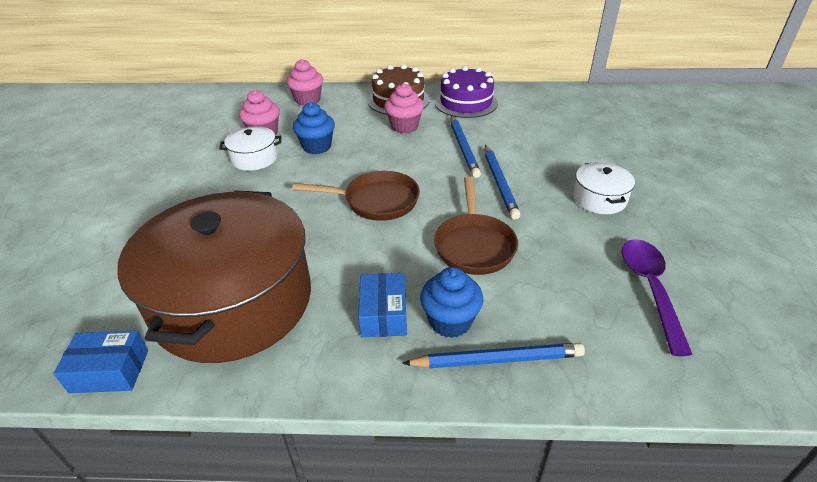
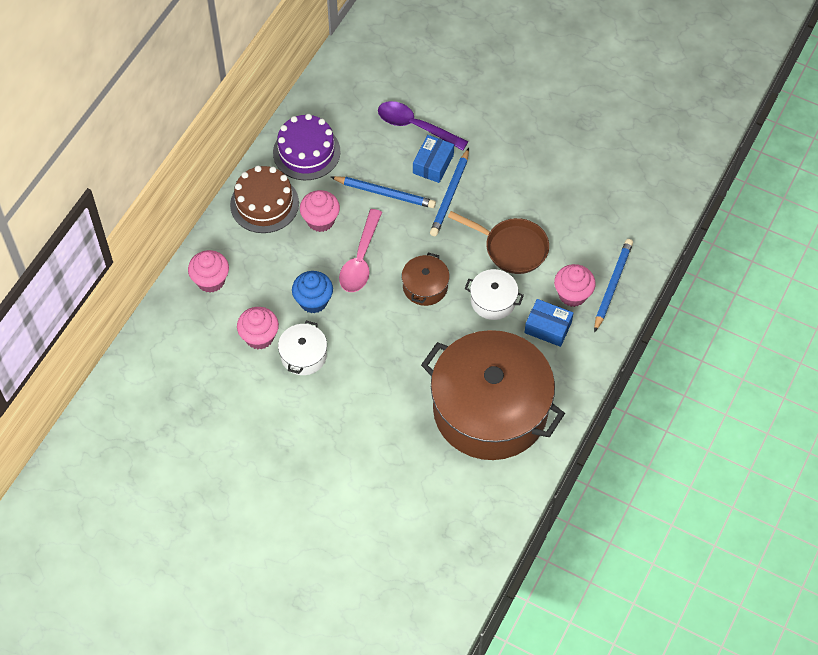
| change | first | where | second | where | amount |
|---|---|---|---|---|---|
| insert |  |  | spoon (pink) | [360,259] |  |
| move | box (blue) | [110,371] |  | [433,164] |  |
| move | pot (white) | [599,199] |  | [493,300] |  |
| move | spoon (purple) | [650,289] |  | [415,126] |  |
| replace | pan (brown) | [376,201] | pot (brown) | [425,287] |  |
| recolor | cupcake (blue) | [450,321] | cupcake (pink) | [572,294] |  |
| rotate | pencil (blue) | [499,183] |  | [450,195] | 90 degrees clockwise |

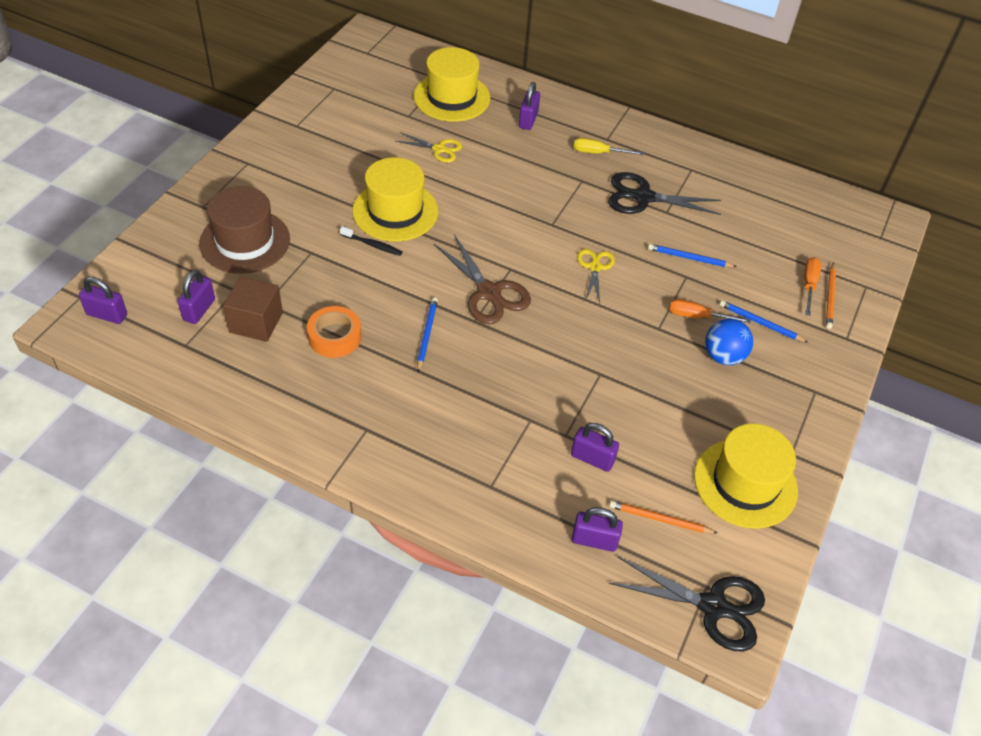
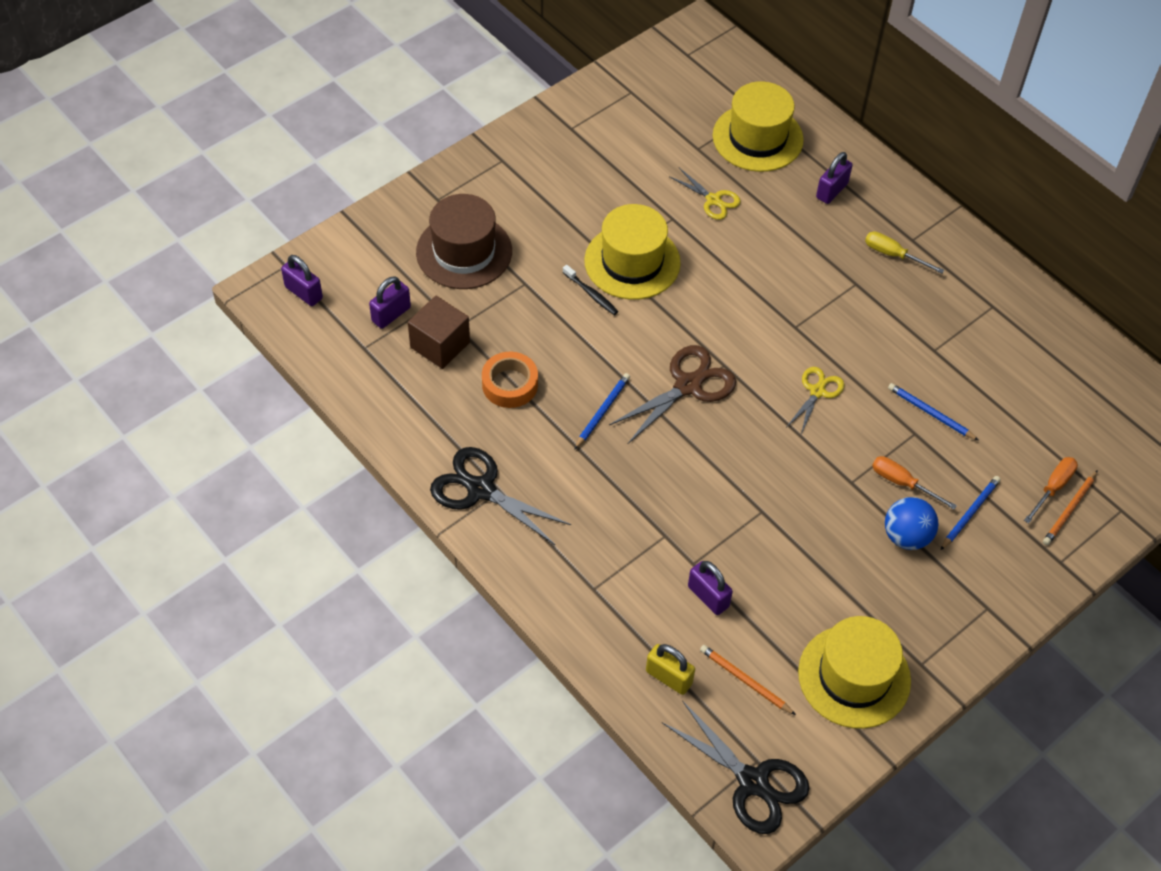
| change | first | where | second | where | amount |
|---|---|---|---|---|---|
| move | scissors (black) | [643,197] |  | [480,489] |  |
| recolor | padlock (purple) | [594,540] | padlock (yellow) | [669,677] |  |
| rotate | scissors (brown) | [489,293] |  | [688,385] | 120 degrees counterclockwise |
| rotate | pencil (blue) | [760,323] |  | [970,513] | 75 degrees clockwise |

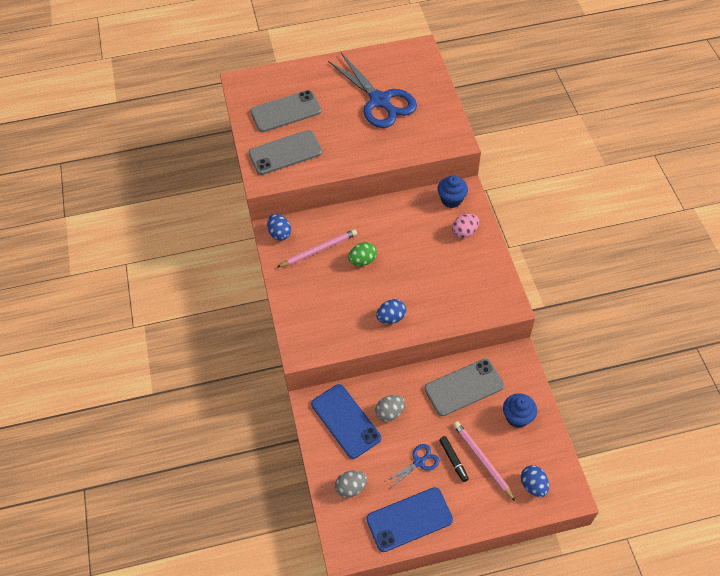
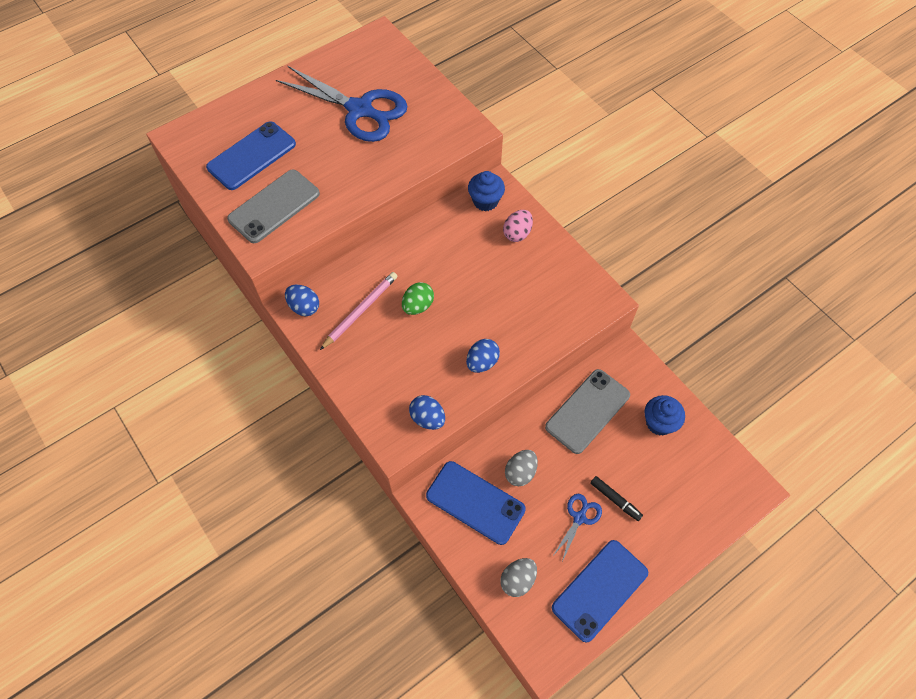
| change | first | where | second | where | amount |
|---|---|---|---|---|---|
| delete | pencil (pink) | [482,460] |  |  |  |
| move | egg (blue) | [533,485] |  | [427,418] |  |
| recolor | phone (grey) | [286,111] | phone (blue) | [251,156] |  |

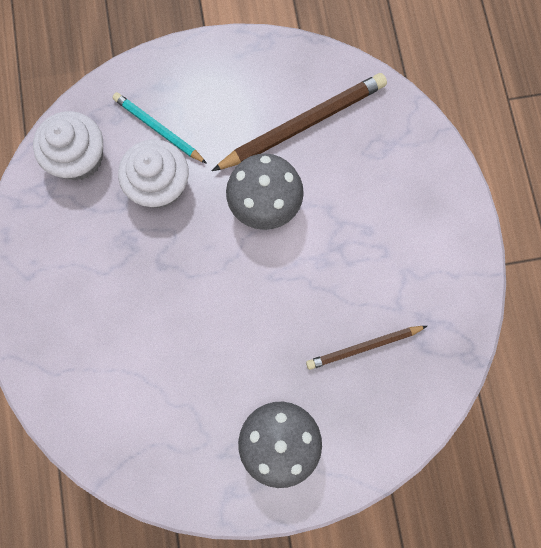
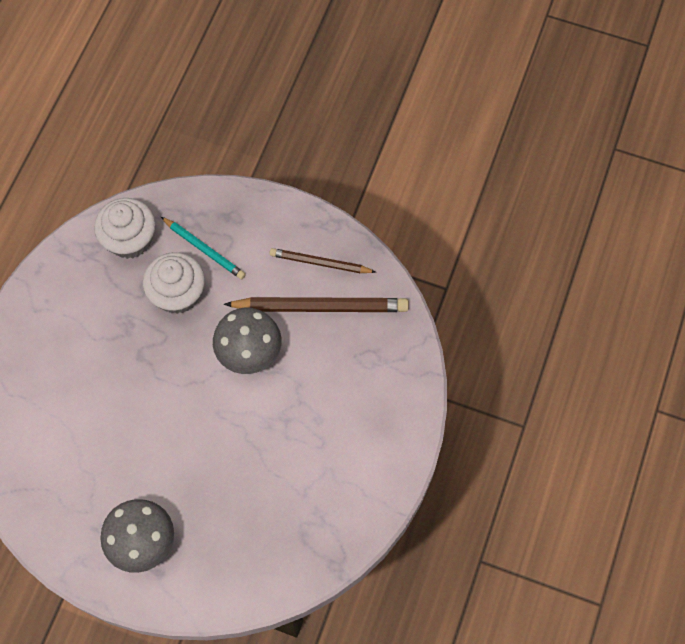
| change | first | where | second | where | amount |
|---|---|---|---|---|---|
| move | pencil (brown) | [363,347] |  | [320,263] |  |
| rotate | pencil (turquoise) | [158,129] |  | [204,249] | 150 degrees clockwise |

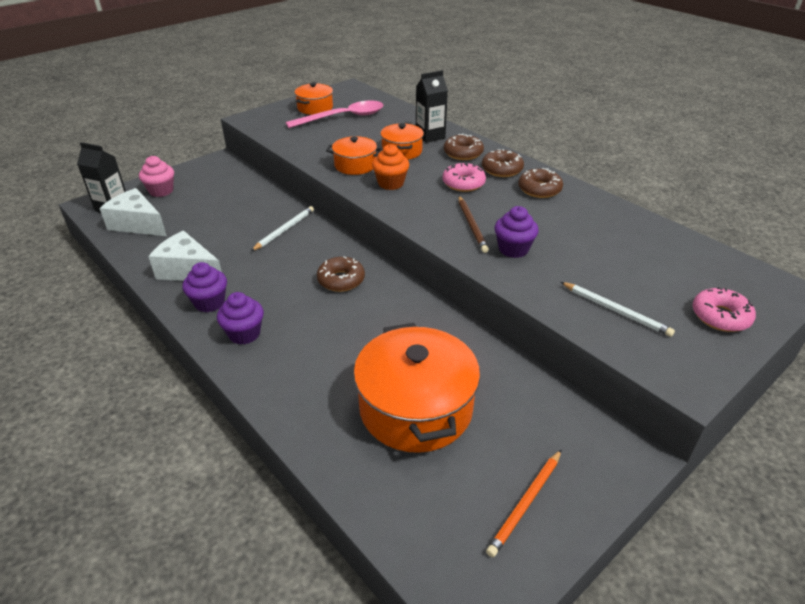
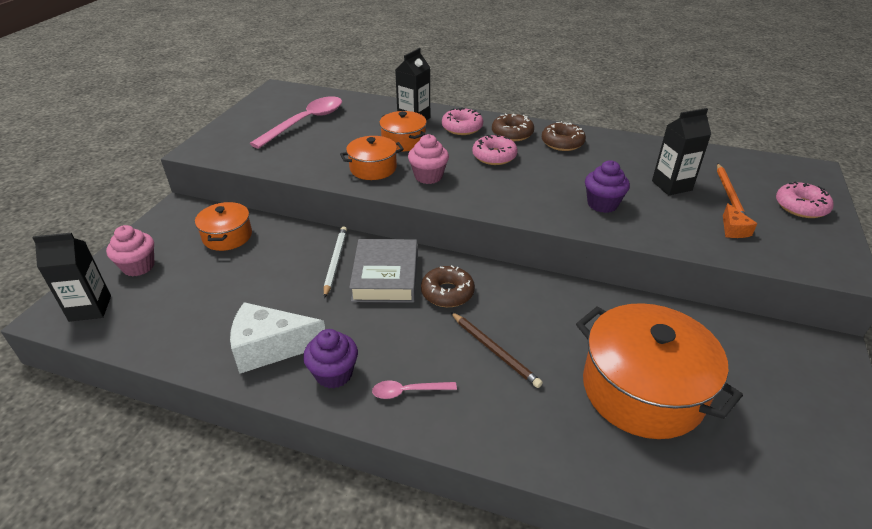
| change | first | where | second | where | amount |
|---|---|---|---|---|---|
| delete | cheese (white) | [137,224] |  |  |  |
| insert |  |  | book (grey) | [385,276] |  |
| insert |  |  | carton (black) | [671,186] |  |
| move | pot (orange) | [315,108] |  | [227,236] |  |
| move | pencil (brown) | [472,225] |  | [494,351] |  |
| move | pencil (orange) | [526,503] |  | [729,194] |  |
| replace | cupcake (purple) | [244,334] | spoon (pink) | [408,391] |  |
| replace | pencil (white) | [616,310] | cheese (orange) | [733,229] |  |
| recolor | cupcake (orange) | [390,183] | cupcake (pink) | [428,176] |  |
| recolor | donut (brown) | [463,153] | donut (pink) | [462,128] |  |

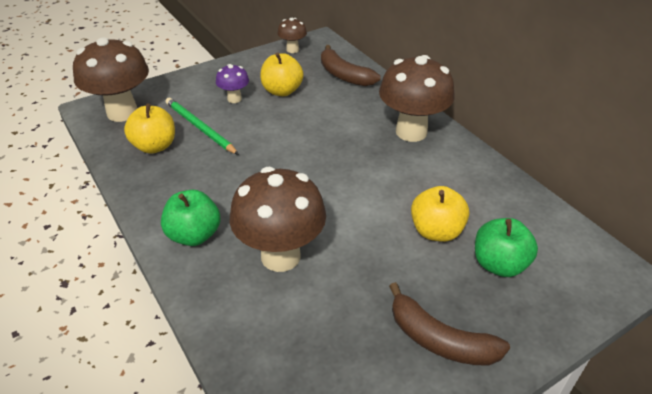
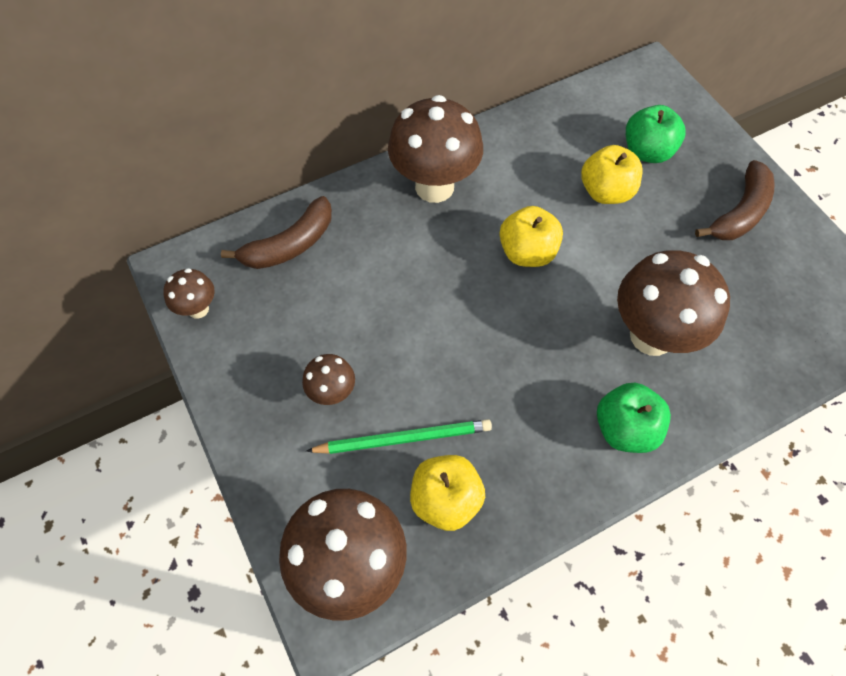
| change | first | where | second | where | amount |
|---|---|---|---|---|---|
| move | apple (yellow) | [282,91] |  | [527,252] |  |
| recolor | mushroom (purple) | [234,99] | mushroom (brown) | [332,393] |  |
| rotate | pencil (green) | [200,127] |  | [404,438] | 150 degrees counterclockwise |

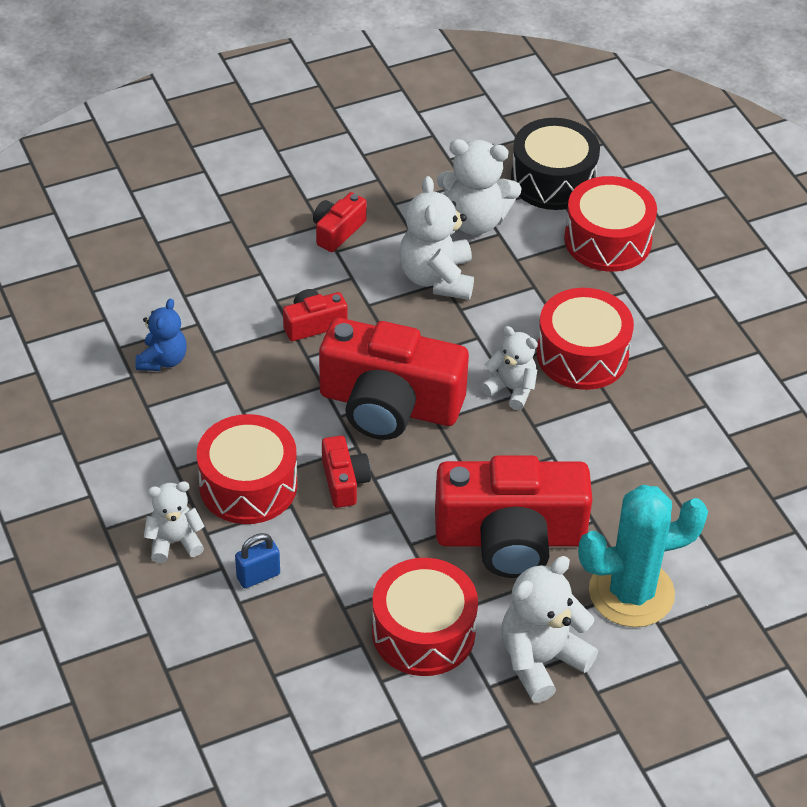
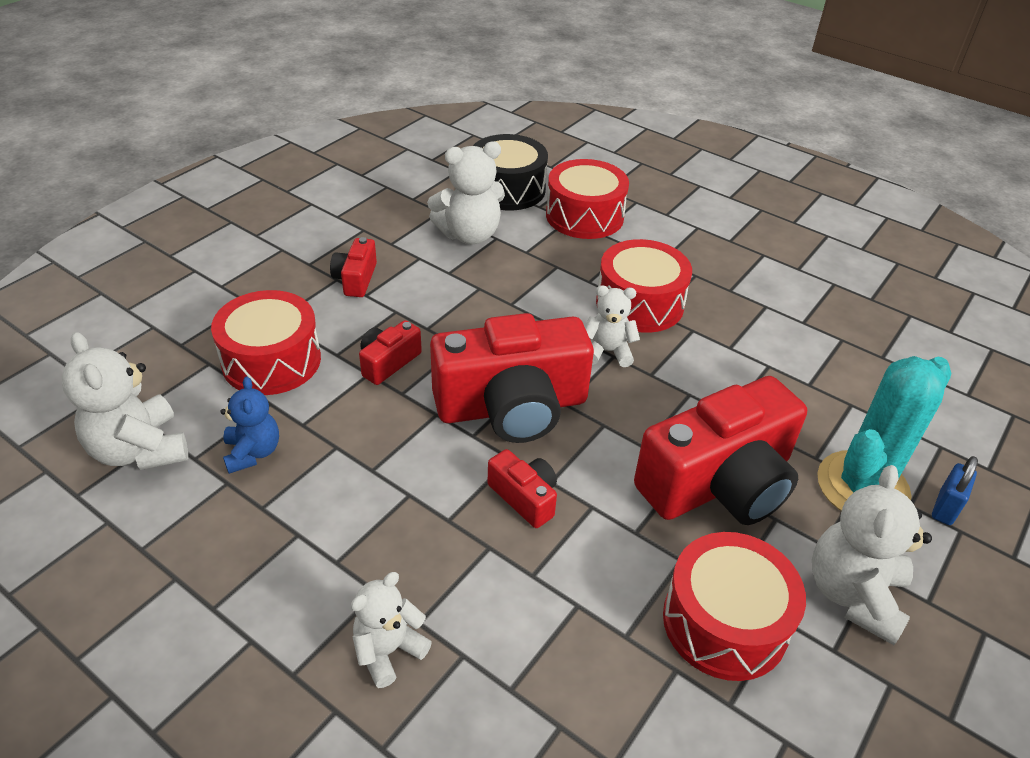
| change | first | where | second | where | amount |
|---|---|---|---|---|---|
| move | drum (red) | [248,485] |  | [271,361] |  |
| move | padlock (blue) | [258,576] |  | [945,508] |  |
| move | teddy bear (white) | [437,278] |  | [139,450] |  |

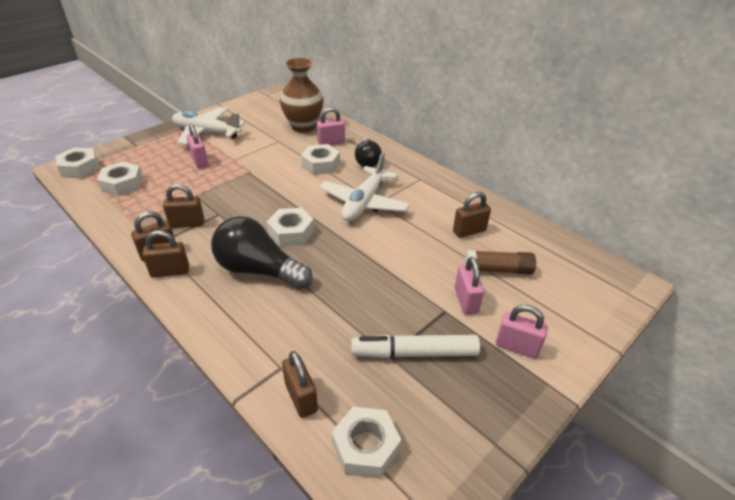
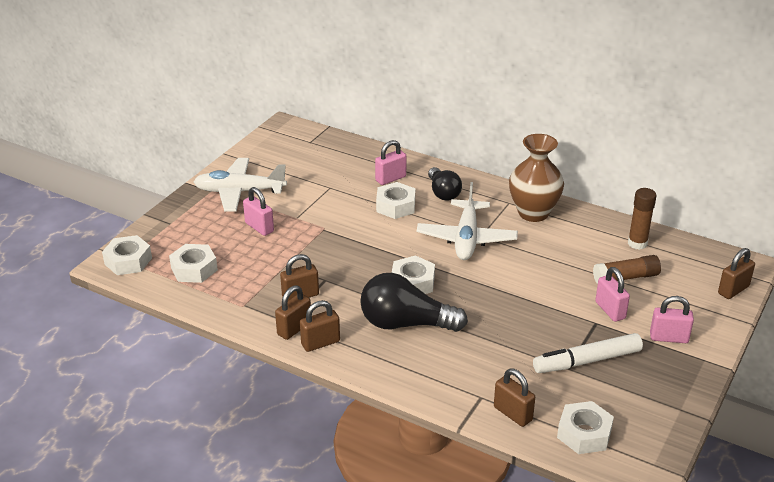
| change | first | where | second | where | amount |
|---|---|---|---|---|---|
| insert |  |  | glue stick (brown) | [637,243] |  |
| move | vase (brown) | [303,126] |  | [533,213] |  |
| move | padlock (brown) | [469,231] |  | [733,290] |  |

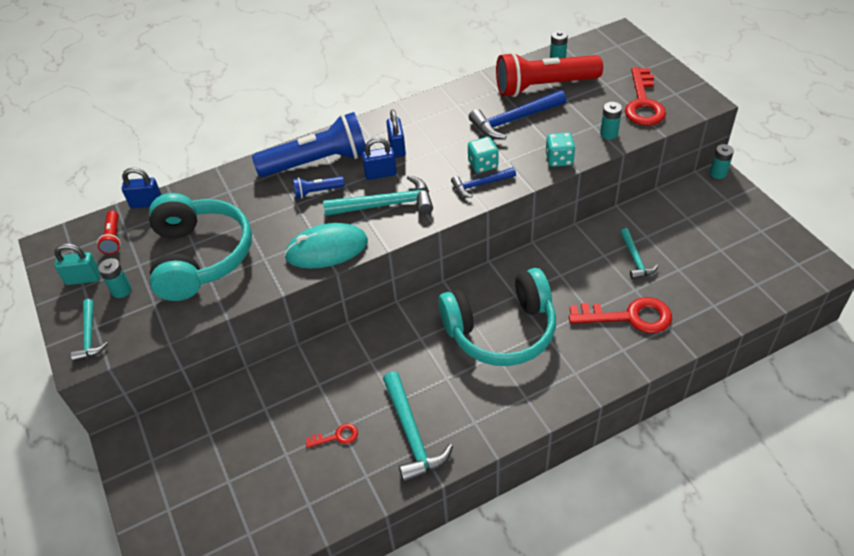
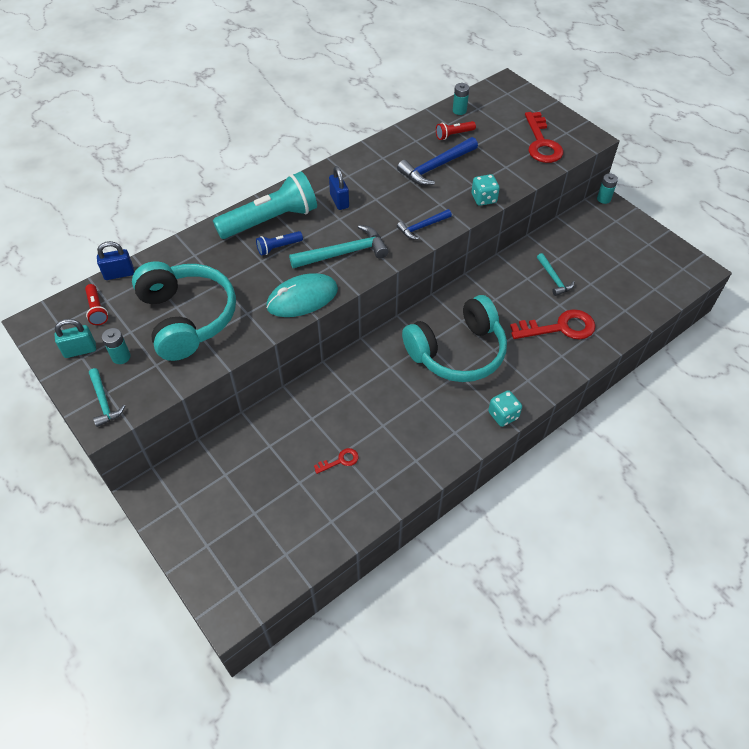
| change | first | where | second | where | amount |
|---|---|---|---|---|---|
| delete | padlock (blue) | [380,174] |  |  |  |
| delete | hammer (turquoise) | [412,434] |  |  |  |
| delete | battery (turquoise) | [609,134] |  |  |  |
| move | dice (turquoise) | [483,164] |  | [503,415] |  |
| recolor | flashlight (blue) | [317,162] | flashlight (turquoise) | [270,220] |  |
| resize | flashlight (red) | [544,86] |  | [454,135] | x0.44 |

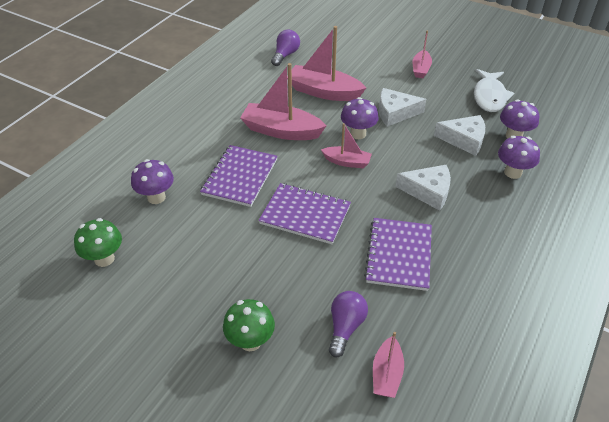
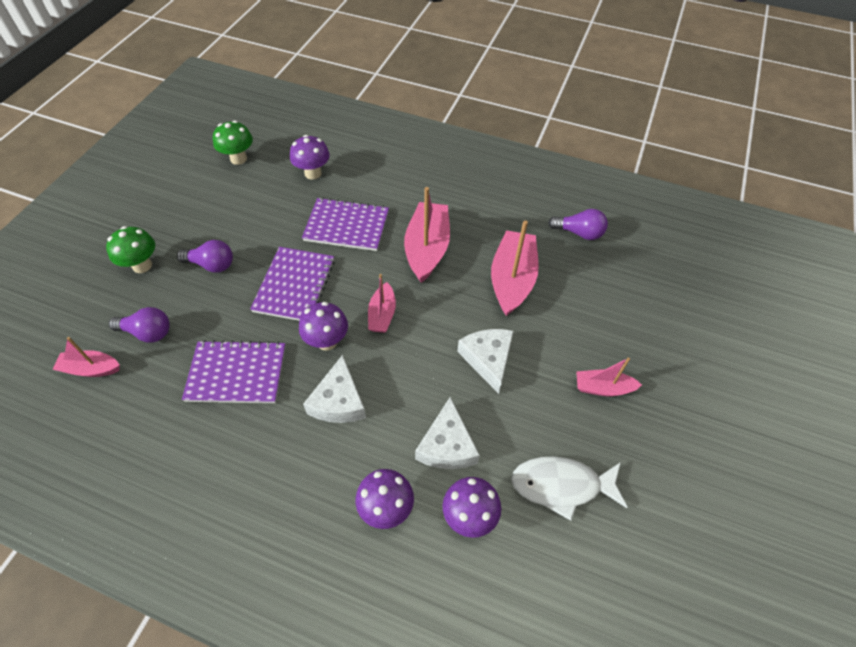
| change | first | where | second | where | amount |
|---|---|---|---|---|---|
| insert |  |  | light bulb (purple) | [212,265] |  |
| move | mushroom (purple) | [358,134] |  | [327,341] |  |

